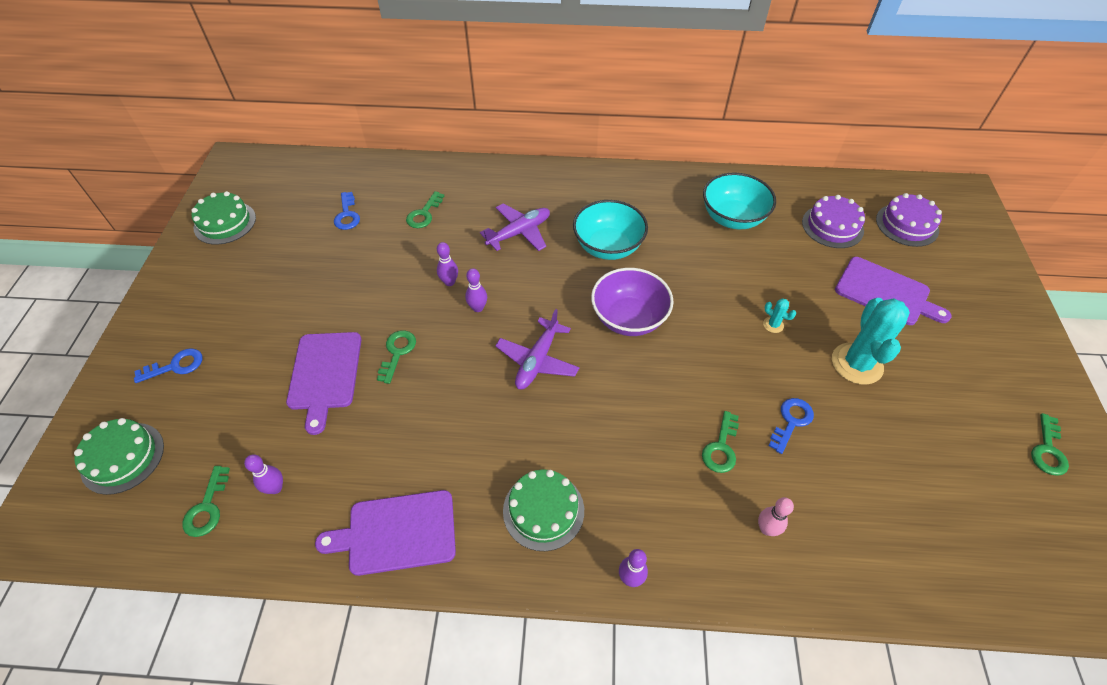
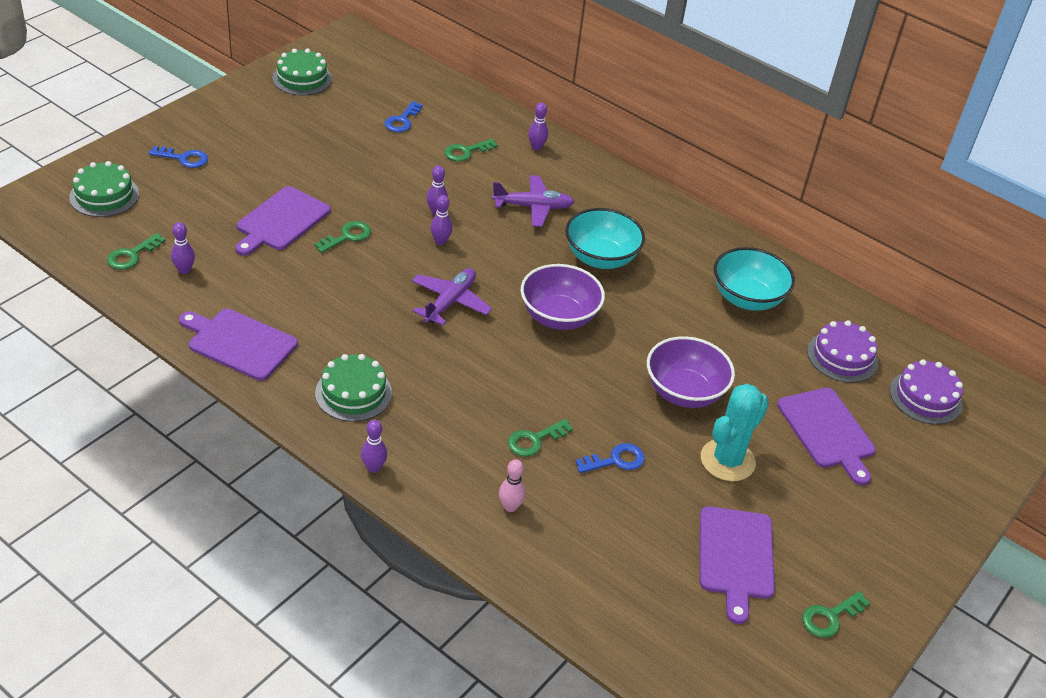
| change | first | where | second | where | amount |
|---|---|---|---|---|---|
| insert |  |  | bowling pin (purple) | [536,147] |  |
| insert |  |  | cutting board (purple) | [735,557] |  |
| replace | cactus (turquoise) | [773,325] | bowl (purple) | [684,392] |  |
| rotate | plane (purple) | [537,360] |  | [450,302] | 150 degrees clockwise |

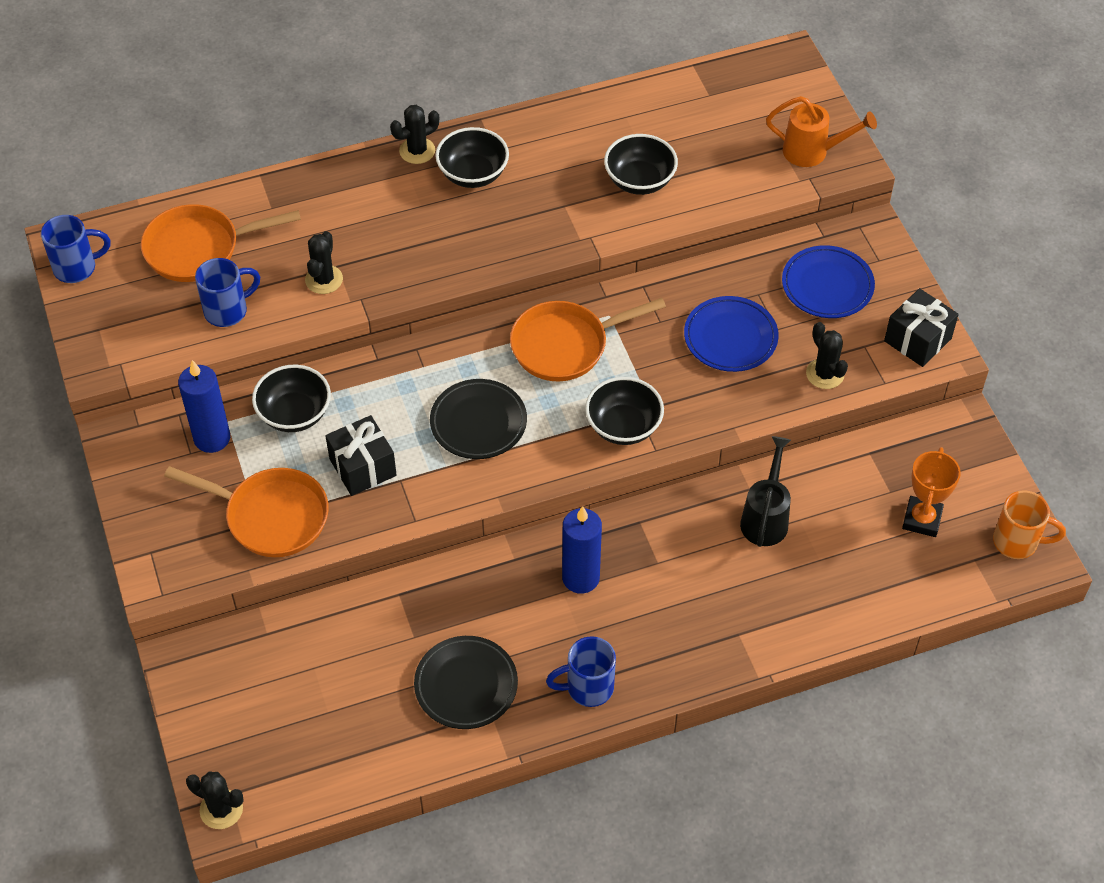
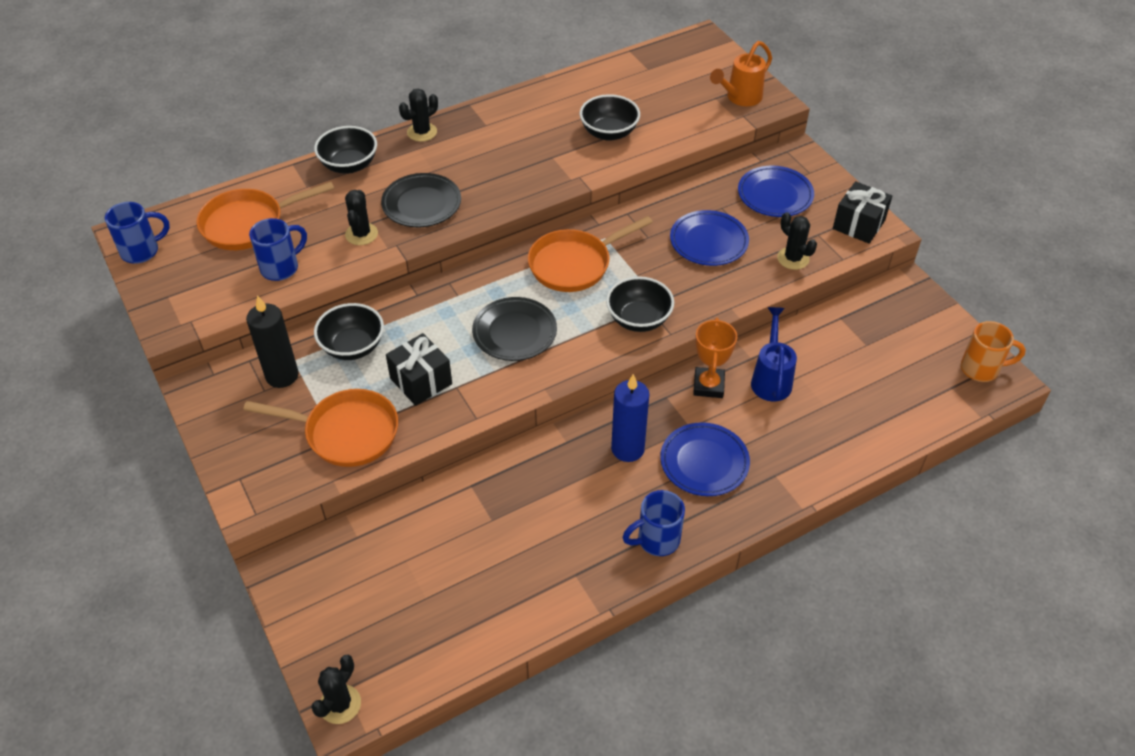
| change | first | where | second | where | amount |
|---|---|---|---|---|---|
| insert |  |  | plate (blue) | [704,462] |  |
| move | plate (black) | [466,685] |  | [421,204] |  |
| move | bowl (black) | [473,174] |  | [349,165] |  |
| move | trophy (orange) | [922,519] |  | [708,385] |  |
| recolor | candle (blue) | [212,438] | candle (black) | [282,376] |  |
| recolor | watering can (black) | [766,518] | watering can (blue) | [771,379] |  |
| rotate | cactus (black) | [221,809] |  | [340,704] | 75 degrees counterclockwise |
| rotate | watering can (orange) | [812,152] |  | [740,98] | 135 degrees clockwise |

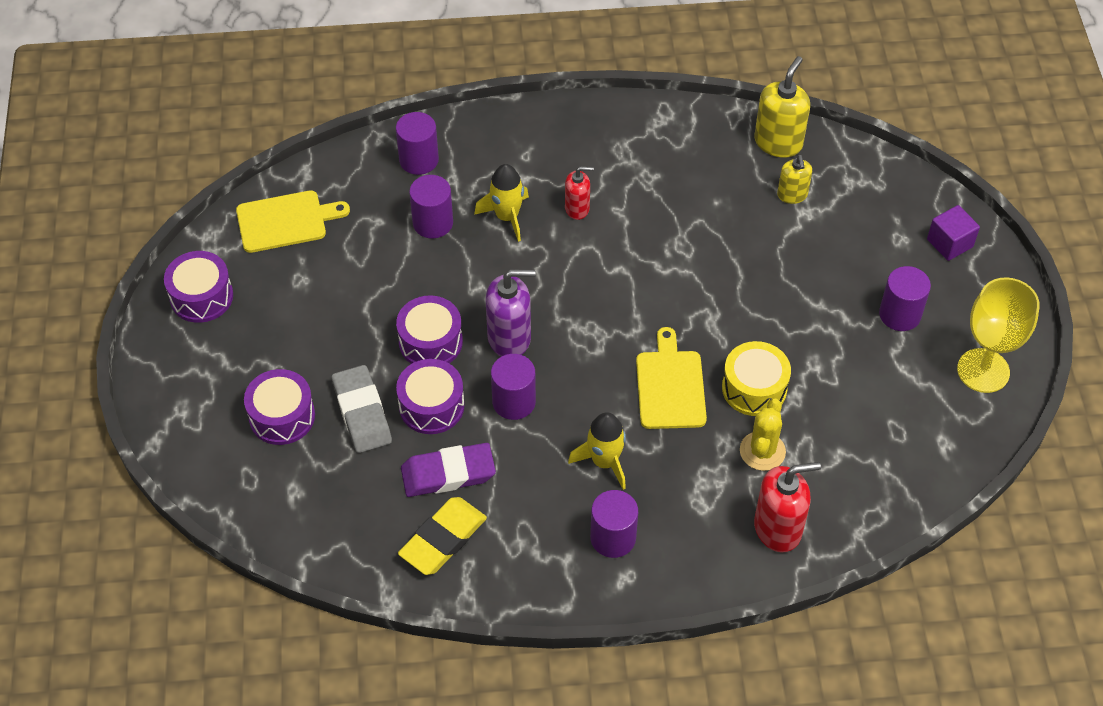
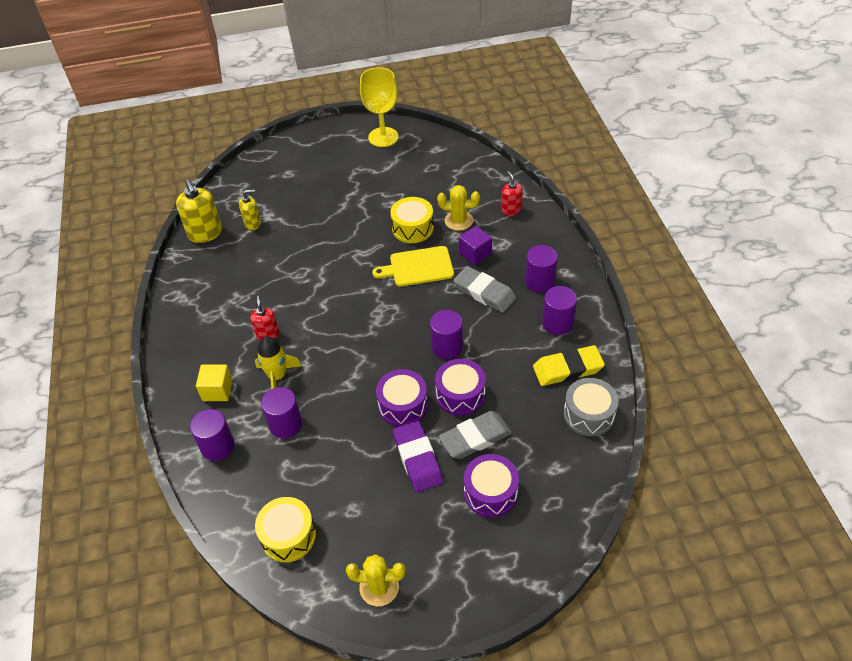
| change | first | where | second | where | amount |
|---|---|---|---|---|---|
| delete | soap dispenser (purple) | [509,338] |  |  |  |
| insert |  |  | cube (yellow) | [217,390] |  |
| insert |  |  | drum (grey) | [589,414] |  |
| move | eraser (purple) | [448,473] |  | [417,459] |  |
| move | cylinder (purple) | [900,314] |  | [557,323] |  |
| move | cube (purple) | [949,243] |  | [475,253] |  |
| replace | drum (purple) | [201,297] | cactus (yellow) | [379,587] |  |
| replace | cutting board (yellow) | [286,221] | drum (yellow) | [288,536] |  |
| replace | rocket (yellow) | [604,461] | eraser (grey) | [484,292] |  |
| rotate | eraser (yellow) | [443,539] |  | [567,369] | 45 degrees counterclockwise |
| rotate | soap dispenser (yellow) | [778,142] |  | [205,233] | 135 degrees counterclockwise |
| resize | soap dispenser (red) | [778,528] |  | [511,210] | x0.60 |

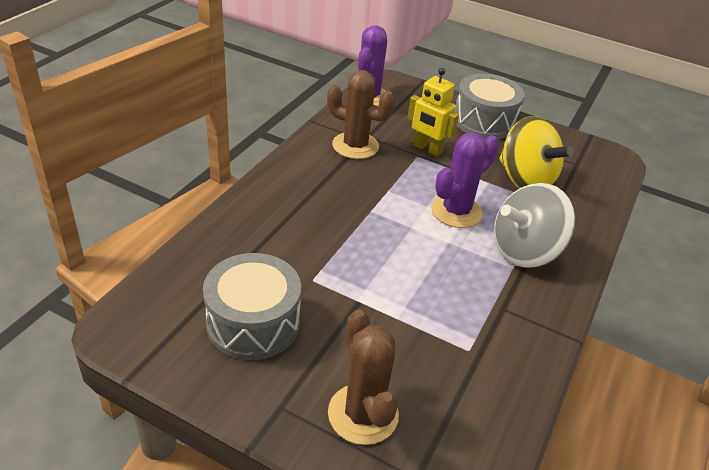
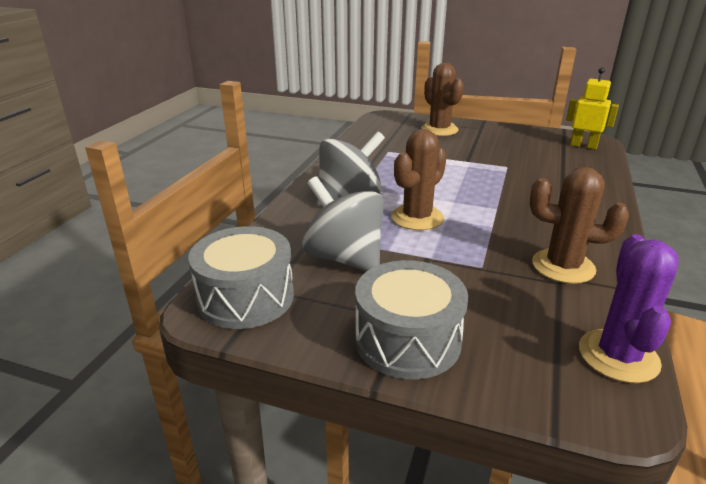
| change | first | where | second | where | amount |
|---|---|---|---|---|---|
| move | drum (grey) | [253,323] |  | [246,297] |  |
| move | robot (yellow) | [427,149] |  | [583,146] |  |
| recolor | cactus (purple) | [456,211] | cactus (brown) | [417,218] |  |
| recolor | spinning top (yellow) | [525,180] | spinning top (grey) | [344,258] |  |

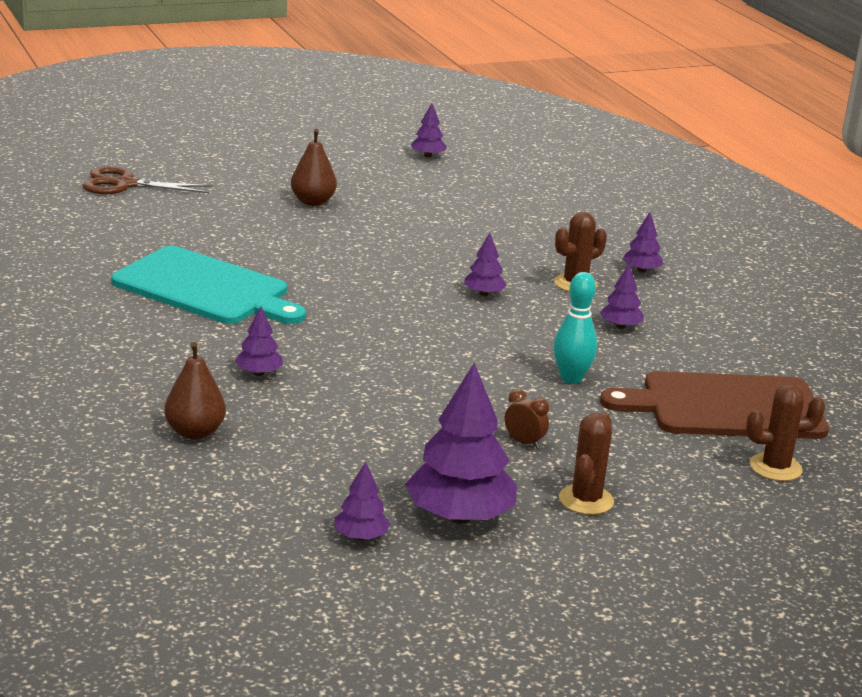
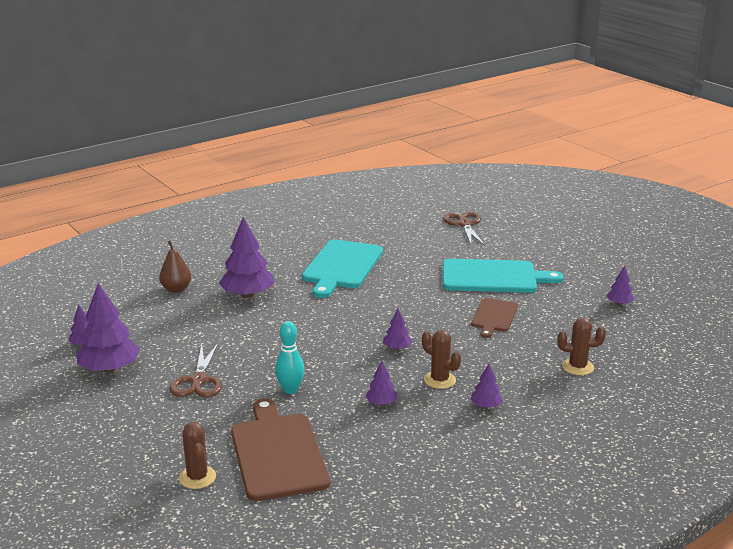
| change | first | where | second | where | amount |
|---|---|---|---|---|---|
| insert |  |  | cutting board (brown) | [494,316] |  |
| move | cactus (brown) | [586,500] |  | [577,367] |  |
| replace | pear (brown) | [312,202] | cutting board (turquoise) | [493,277] |  |
| replace | clock (brown) | [524,443] | scissors (brown) | [198,380] |  |
| resize | tree (purple) | [259,373] |  | [247,295] | x2.04 |

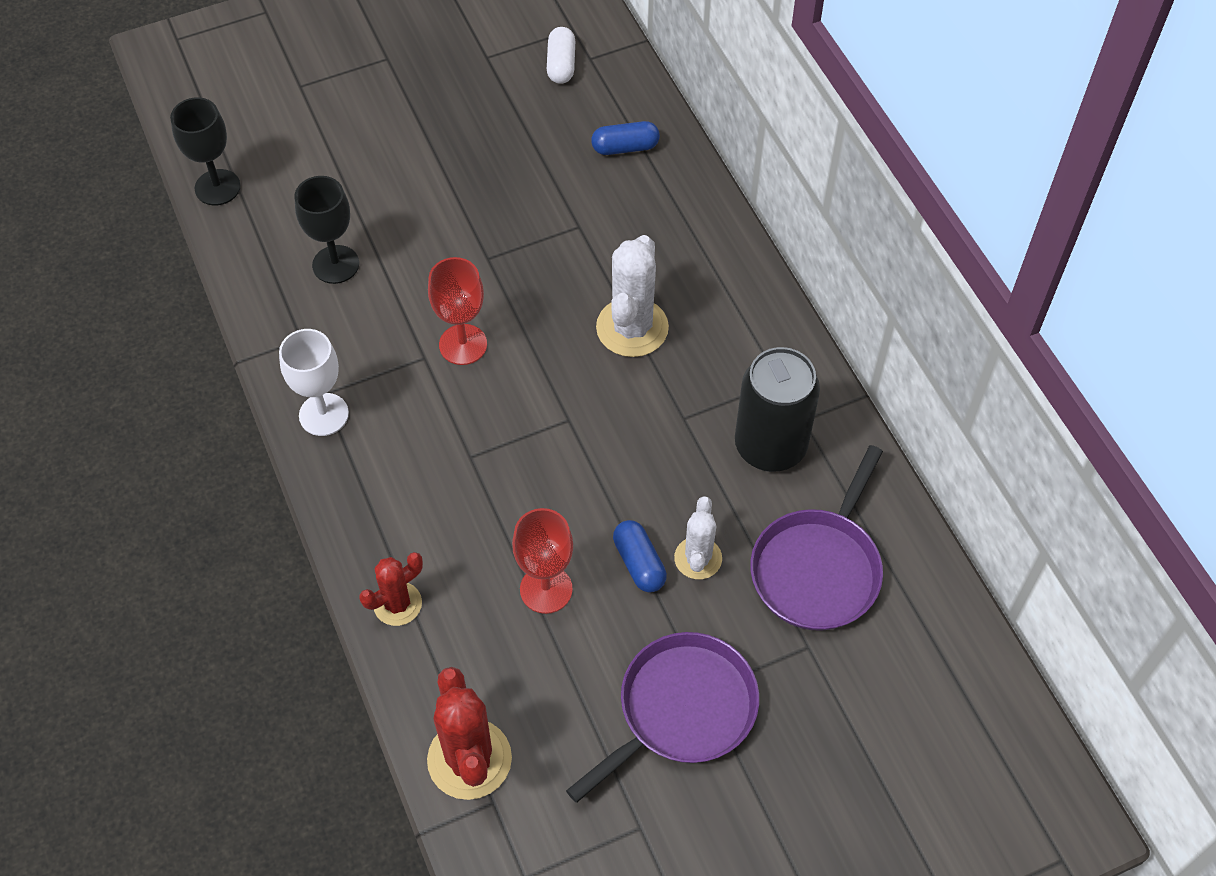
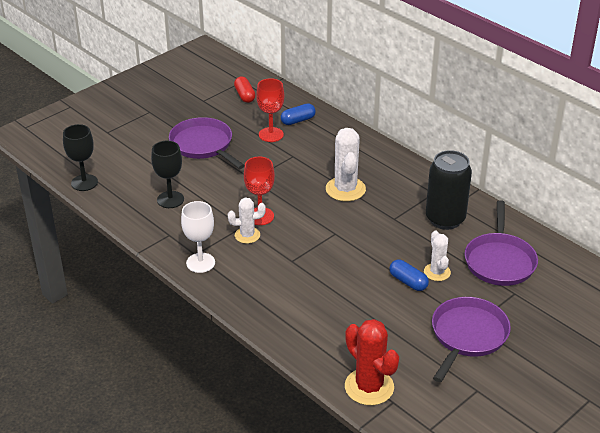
| change | first | where | second | where | amount |
|---|---|---|---|---|---|
| delete | cactus (red) | [397,604] |  |  |  |
| insert |  |  | pan (purple) | [203,145] |  |
| insert |  |  | cactus (white) | [247,235] |  |
| move | goblet (red) | [546,589] |  | [271,134] |  |
| recolor | capsule (white) | [561,64] | capsule (red) | [244,95] |  |

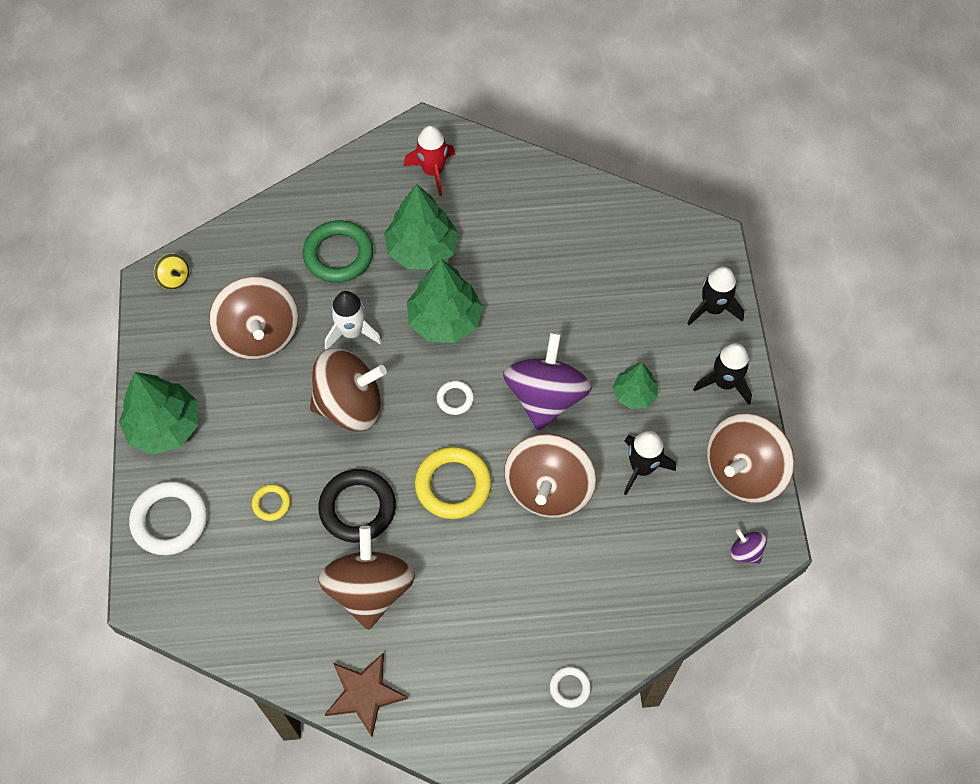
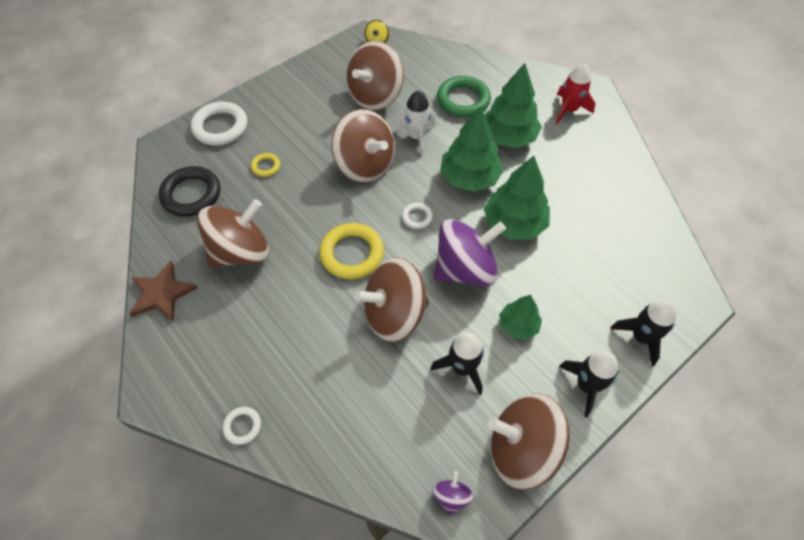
| change | first | where | second | where | amount |
|---|---|---|---|---|---|
| move | tree (green) | [164,426] |  | [514,223] |  |
| move | ring (black) | [357,508] |  | [191,194] |  |

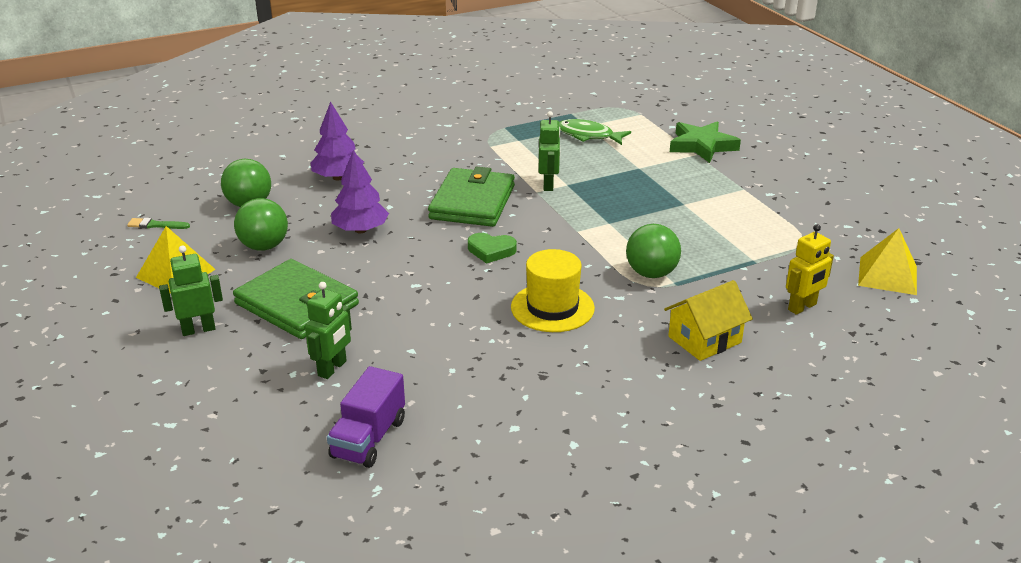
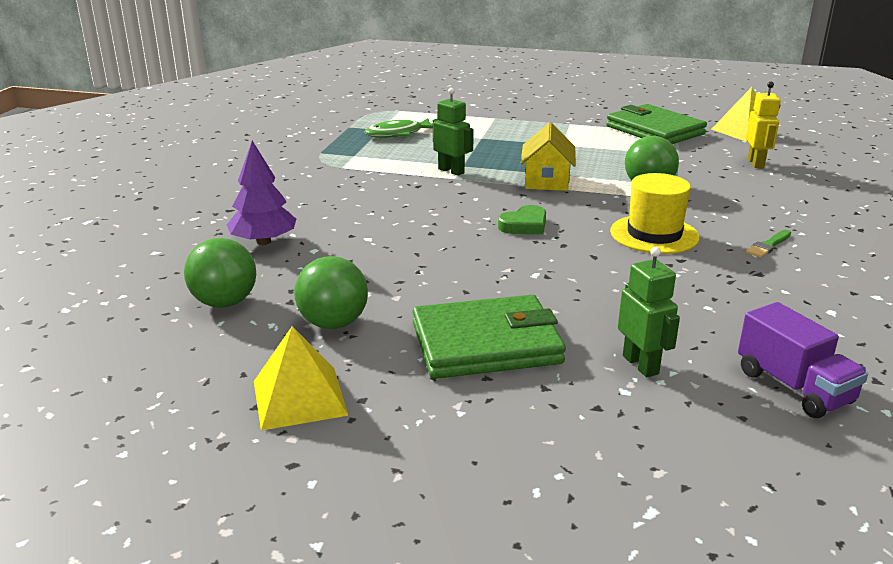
| change | first | where | second | where | amount |
|---|---|---|---|---|---|
| delete | robot (green) | [198,329] |  |  |  |
| delete | tree (purple) | [360,230] |  |  |  |
| delete | star (green) | [702,146] |  |  |  |
| move | brush (green) | [156,225] |  | [768,245] |  |
| move | wallet (green) | [472,202] |  | [654,130] |  |
| move | house (yellow) | [704,339] |  | [546,181] |  |

